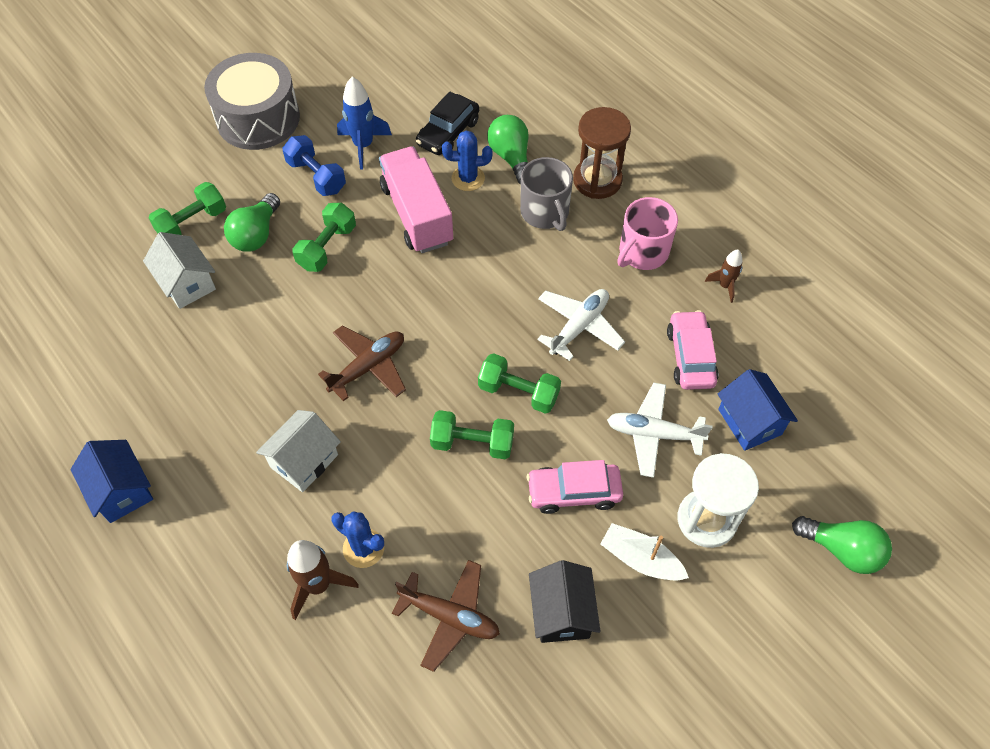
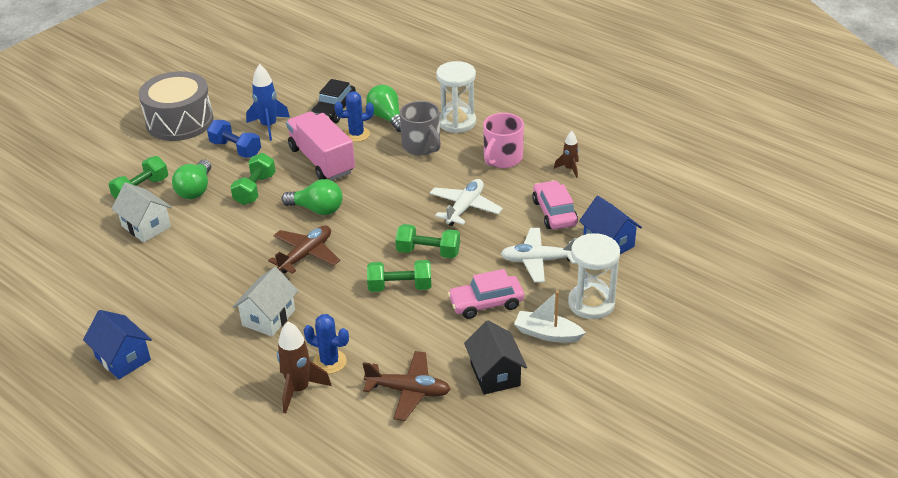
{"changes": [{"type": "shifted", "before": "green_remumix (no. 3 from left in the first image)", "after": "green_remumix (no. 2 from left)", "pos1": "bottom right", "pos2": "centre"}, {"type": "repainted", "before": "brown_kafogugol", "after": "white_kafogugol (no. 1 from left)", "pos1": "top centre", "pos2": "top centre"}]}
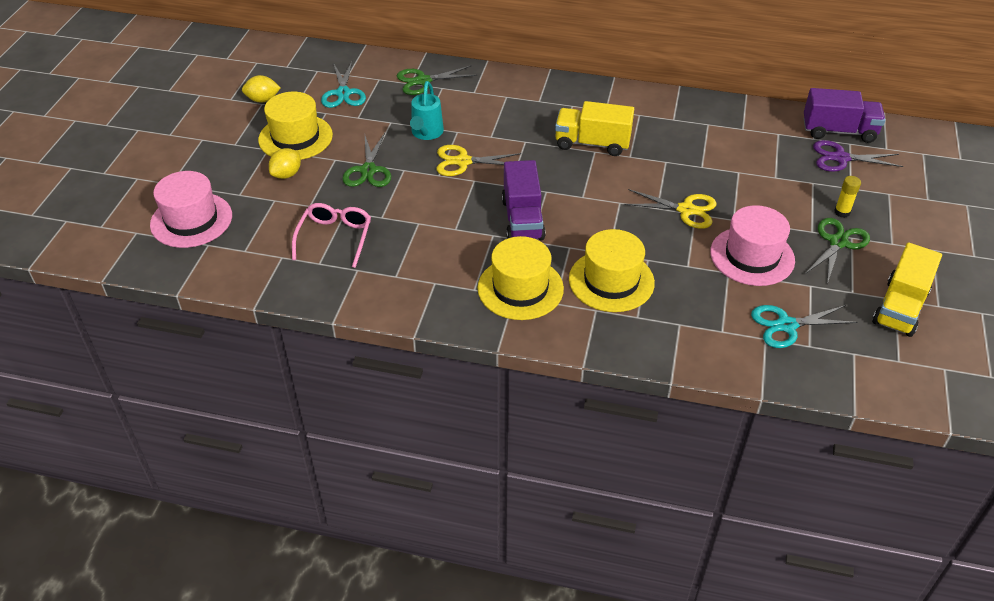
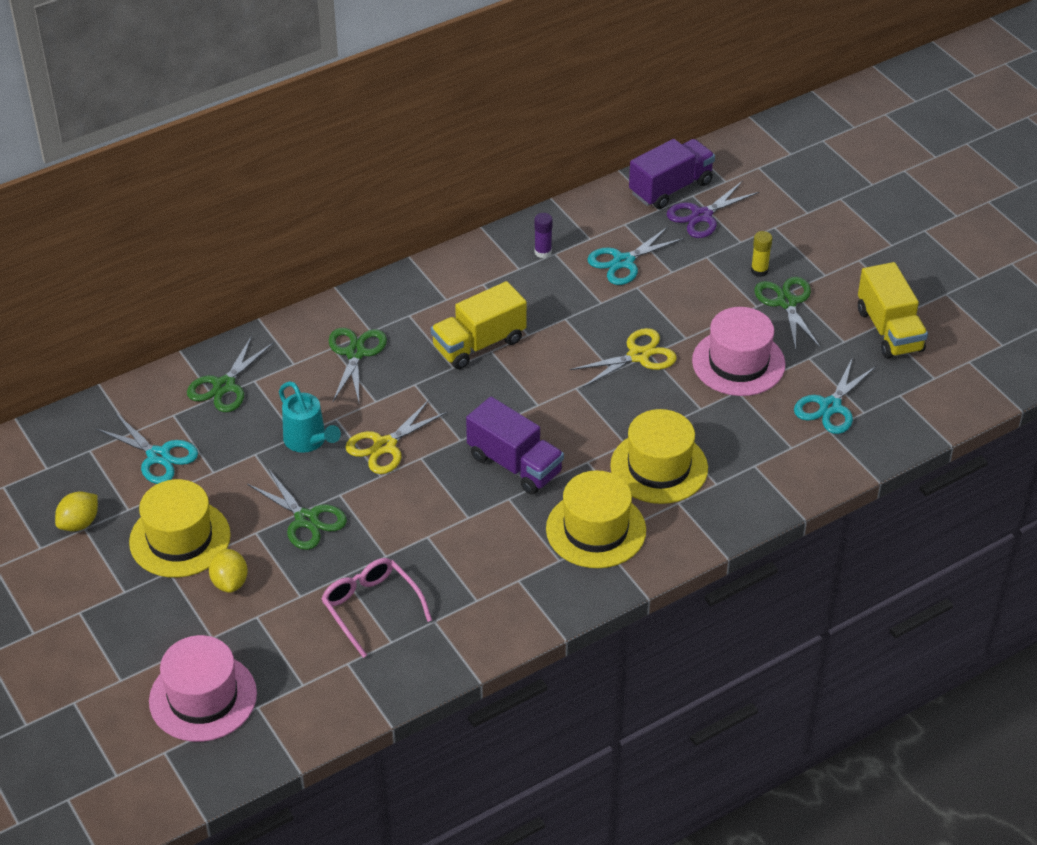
{"changes": [{"type": "new", "after": "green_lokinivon (no. 3 from left)", "pos2": "centre"}, {"type": "new", "after": "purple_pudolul", "pos2": "top centre"}, {"type": "new", "after": "turquoise_lokinivon (no. 2 from left)", "pos2": "top centre"}]}
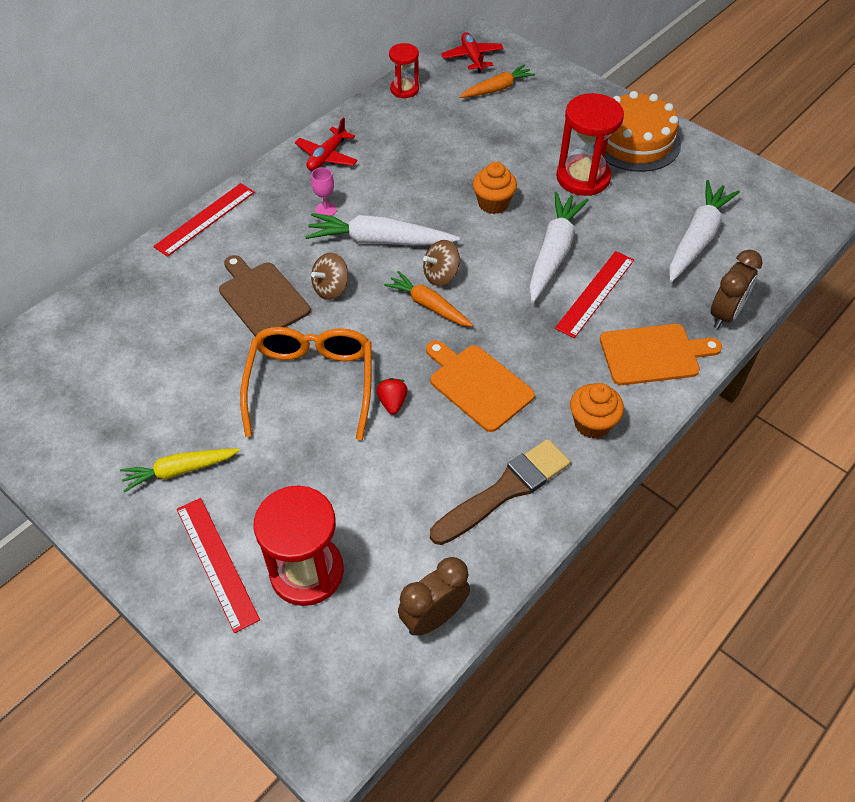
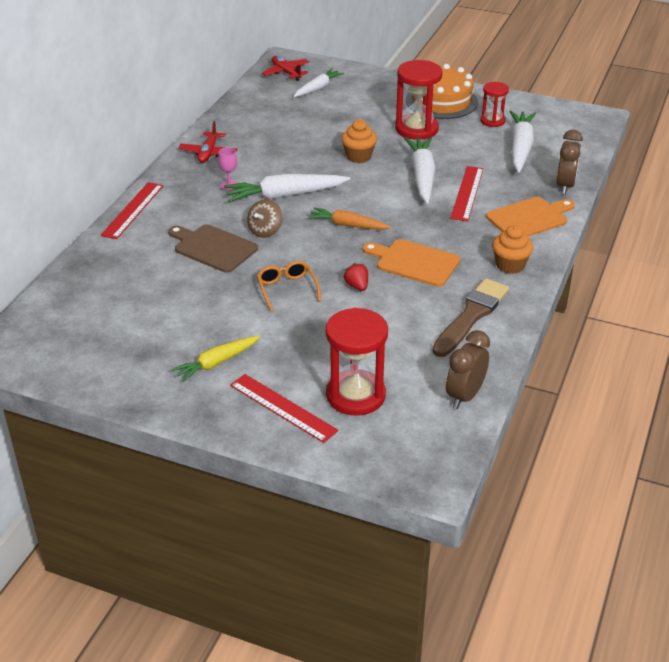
{"changes": [{"type": "scaled", "before": "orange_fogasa", "pos1": "centre", "pos2": "centre", "scale": 0.55}, {"type": "repainted", "before": "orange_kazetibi (no. 2 from left)", "after": "white_kazetibi (no. 2 from left)", "pos1": "top centre", "pos2": "top centre"}, {"type": "shifted", "before": "red_kafogugol (no. 2 from left in the first image)", "after": "red_kafogugol (no. 3 from left)", "pos1": "top centre", "pos2": "top right"}, {"type": "gone", "before": "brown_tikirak (no. 2 from left)", "pos1": "top centre"}]}
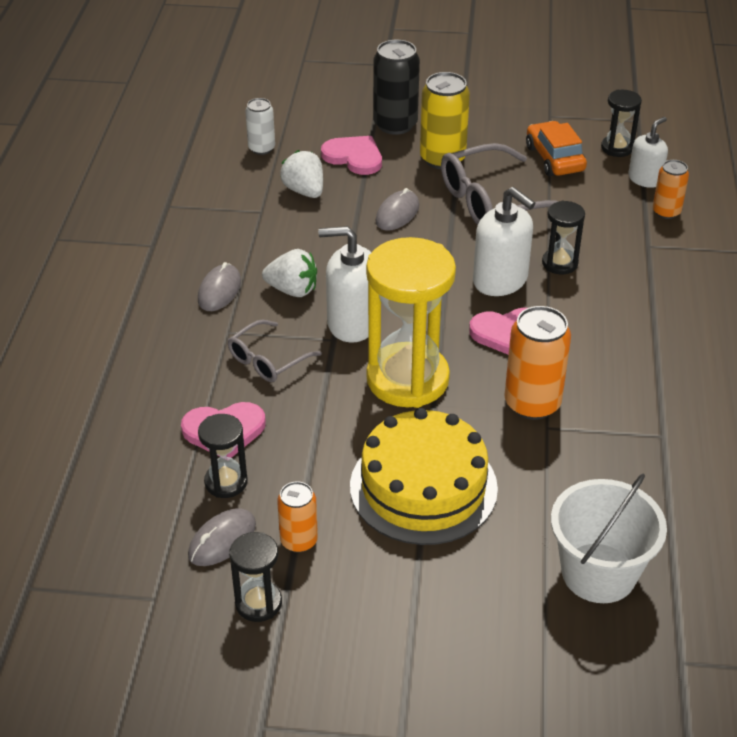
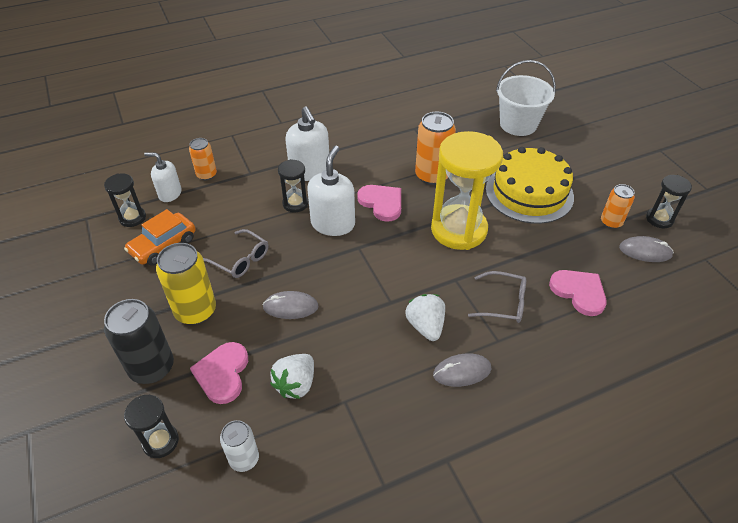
{"changes": [{"type": "shifted", "before": "black_kafogugol (no. 1 from left in the first image)", "after": "black_kafogugol (no. 2 from left)", "pos1": "middle left", "pos2": "bottom left"}, {"type": "scaled", "before": "grey_fogasa (no. 2 from left in the first image)", "pos1": "top right", "pos2": "middle left", "scale": 0.58}, {"type": "shifted", "before": "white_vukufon (no. 1 from left in the first image)", "after": "white_vukufon (no. 2 from left)", "pos1": "centre", "pos2": "top centre"}]}
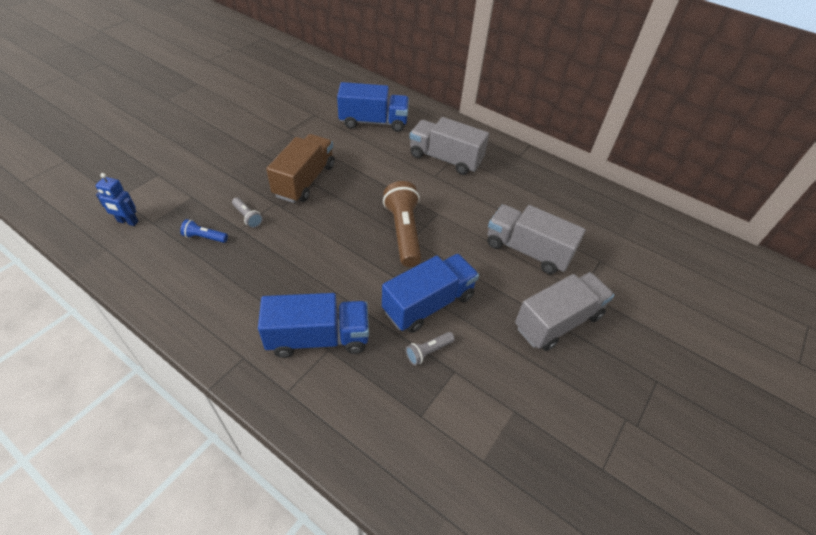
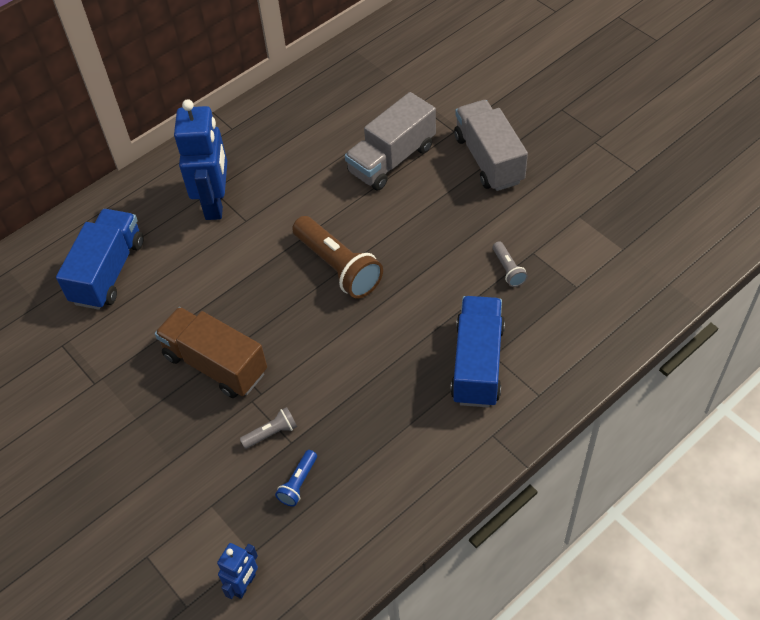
{"changes": [{"type": "swapped", "before": "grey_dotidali (no. 1 from left)", "after": "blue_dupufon (no. 1 from left)", "pos1": "top centre", "pos2": "top left"}, {"type": "rotated", "before": "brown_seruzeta", "pos1": "centre", "pos2": "centre", "turn": -135}, {"type": "gone", "before": "blue_dotidali (no. 3 from left)", "pos1": "centre"}]}
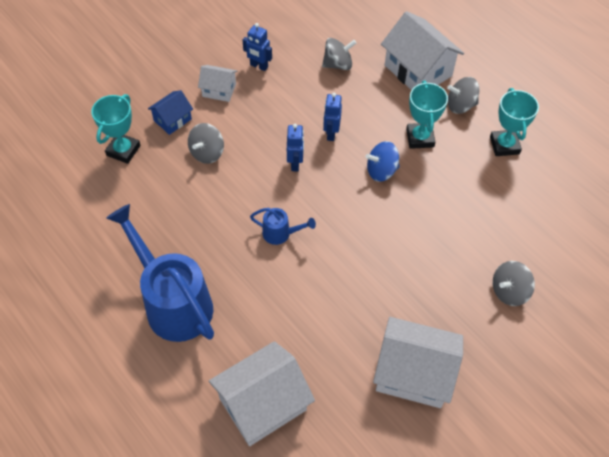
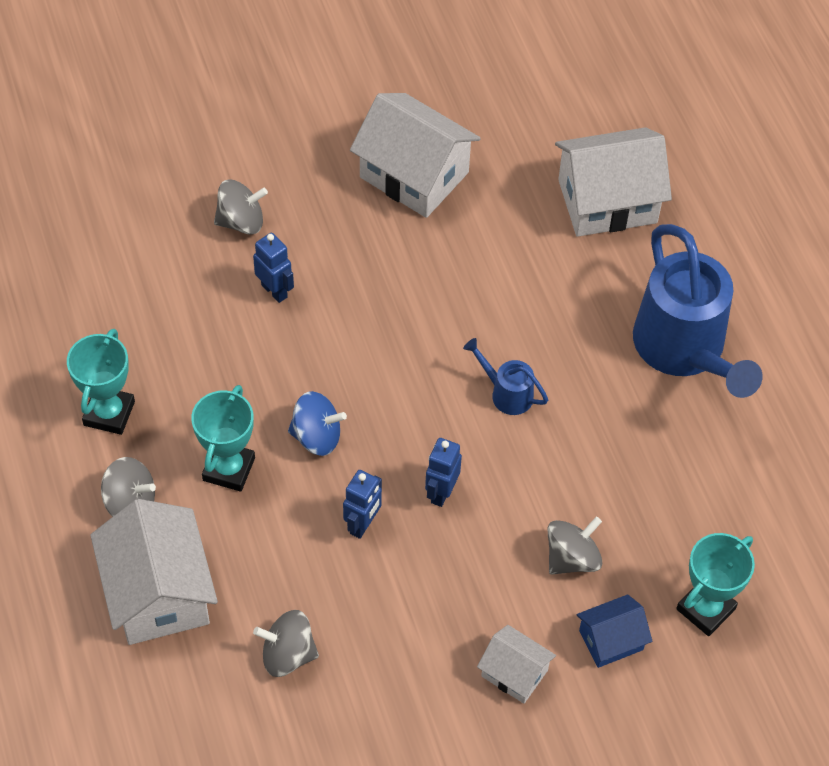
{"changes": [{"type": "shifted", "before": "blue_dupufon (no. 1 from left)", "pos1": "top centre", "pos2": "middle left"}]}
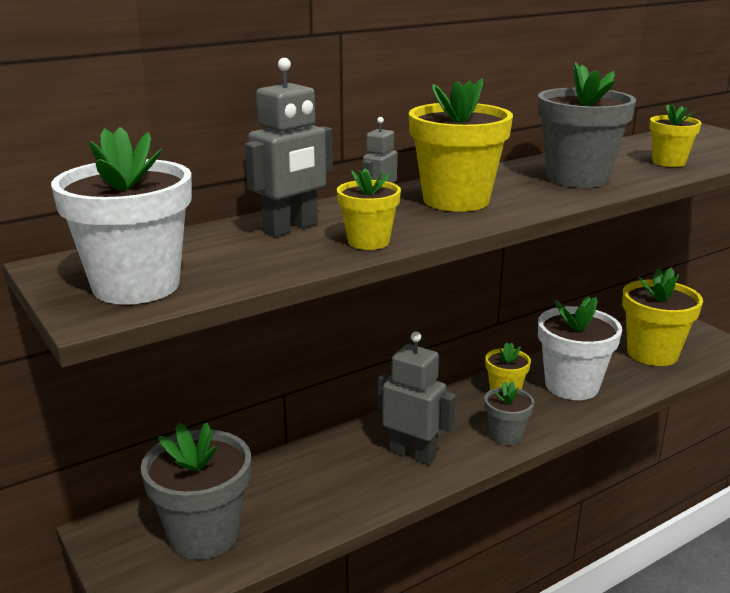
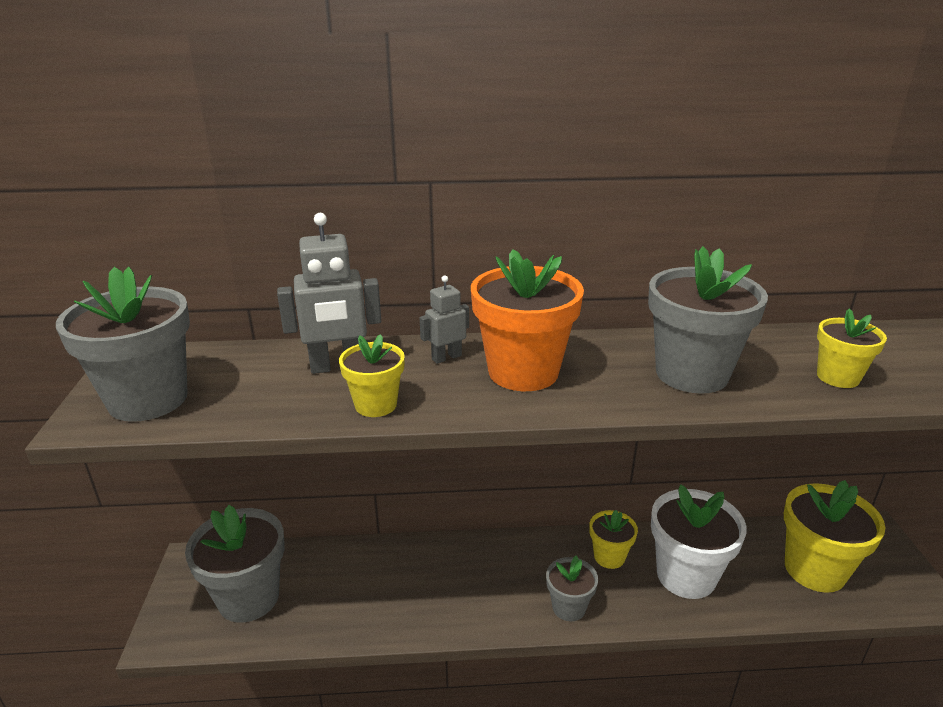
{"changes": [{"type": "repainted", "before": "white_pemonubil (no. 1 from left)", "after": "grey_pemonubil (no. 1 from left)", "pos1": "middle left", "pos2": "middle left"}, {"type": "repainted", "before": "yellow_pemonubil (no. 2 from left)", "after": "orange_pemonubil", "pos1": "top centre", "pos2": "centre"}, {"type": "gone", "before": "grey_dupufon (no. 3 from left)", "pos1": "bottom centre"}]}
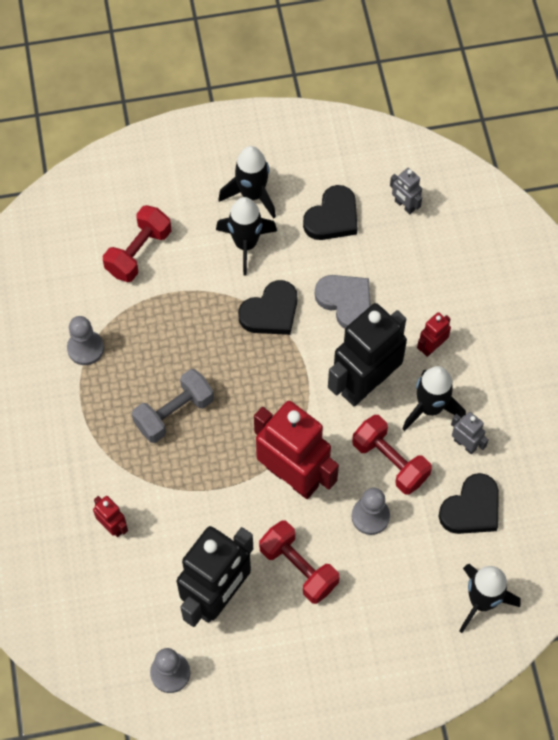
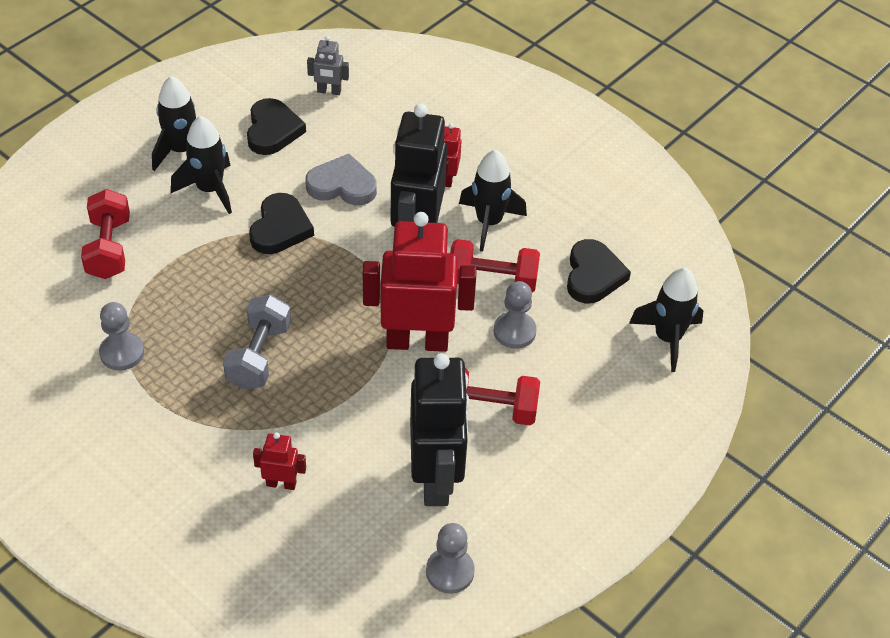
{"changes": [{"type": "gone", "before": "grey_dupufon (no. 2 from left)", "pos1": "middle right"}]}
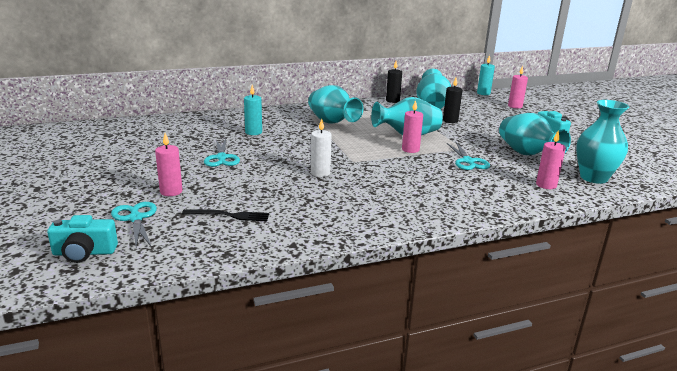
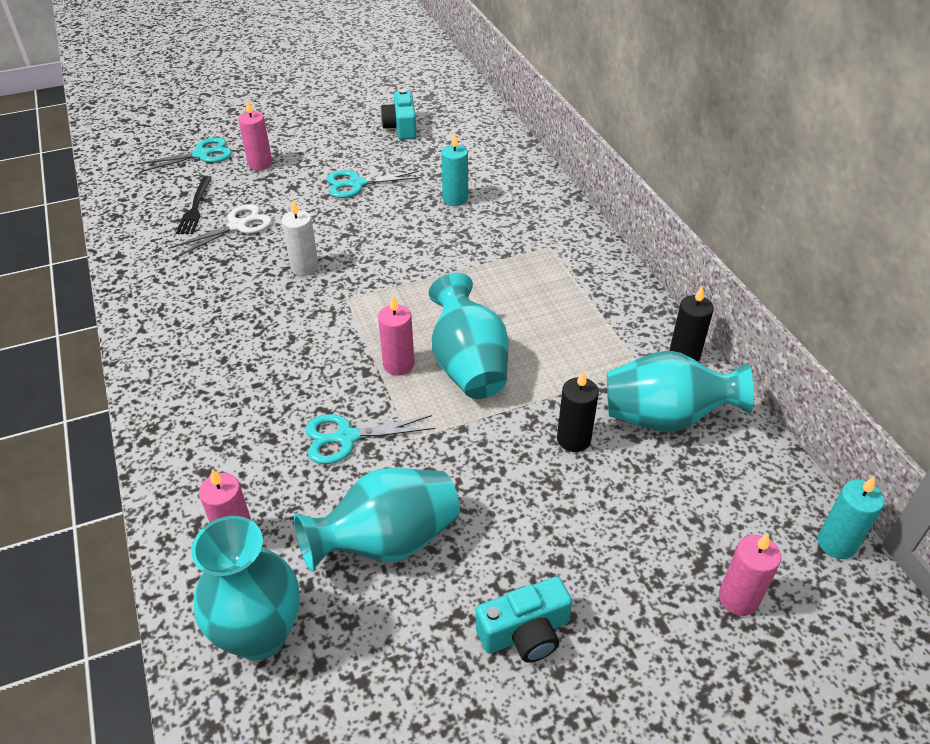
{"changes": [{"type": "new", "after": "white_lokinivon", "pos2": "top left"}, {"type": "shifted", "before": "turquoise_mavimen (no. 1 from left)", "pos1": "middle left", "pos2": "top centre"}, {"type": "gone", "before": "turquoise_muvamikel (no. 1 from left)", "pos1": "top centre"}]}
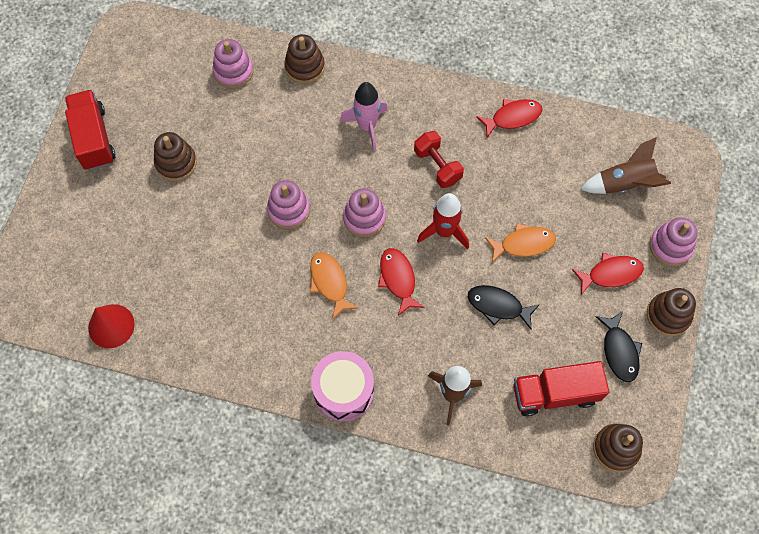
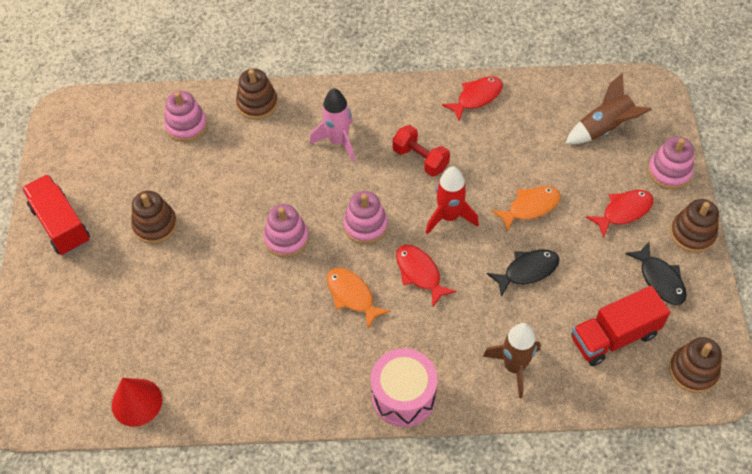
{"changes": [{"type": "rotated", "before": "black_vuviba (no. 1 from left)", "pos1": "centre", "pos2": "middle right", "turn": 150}]}
